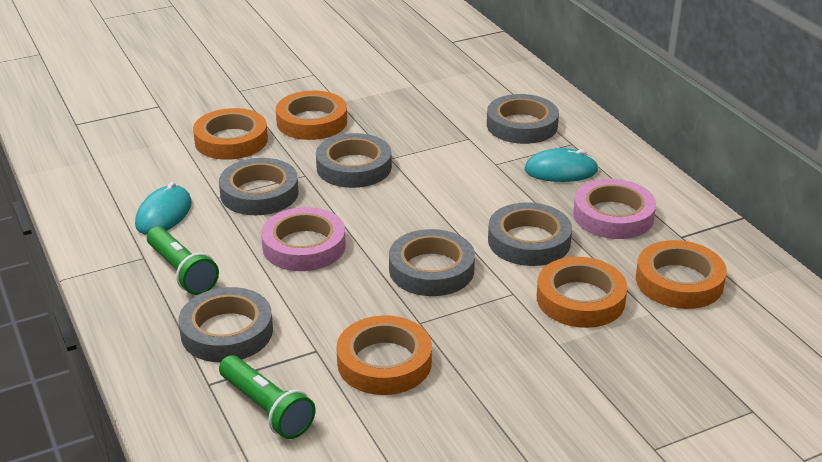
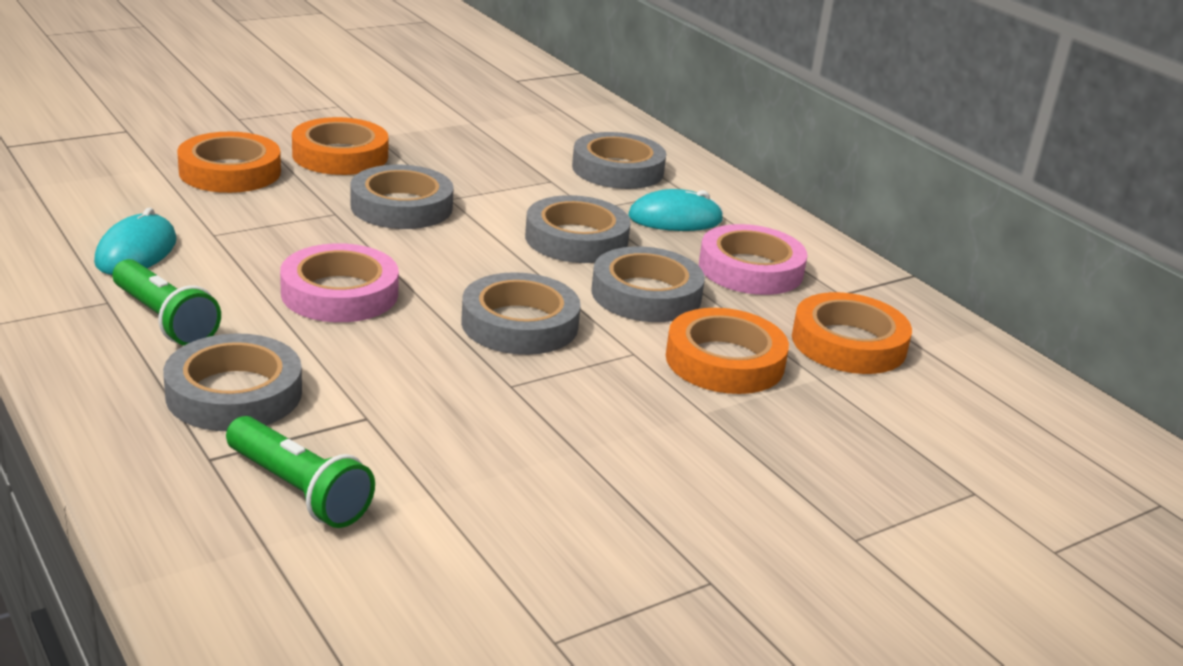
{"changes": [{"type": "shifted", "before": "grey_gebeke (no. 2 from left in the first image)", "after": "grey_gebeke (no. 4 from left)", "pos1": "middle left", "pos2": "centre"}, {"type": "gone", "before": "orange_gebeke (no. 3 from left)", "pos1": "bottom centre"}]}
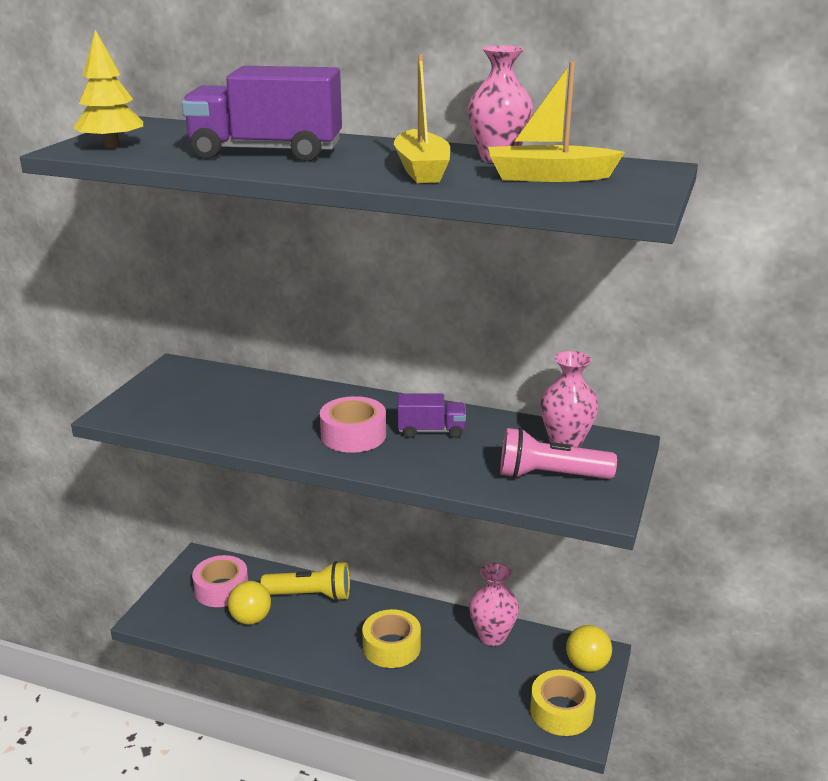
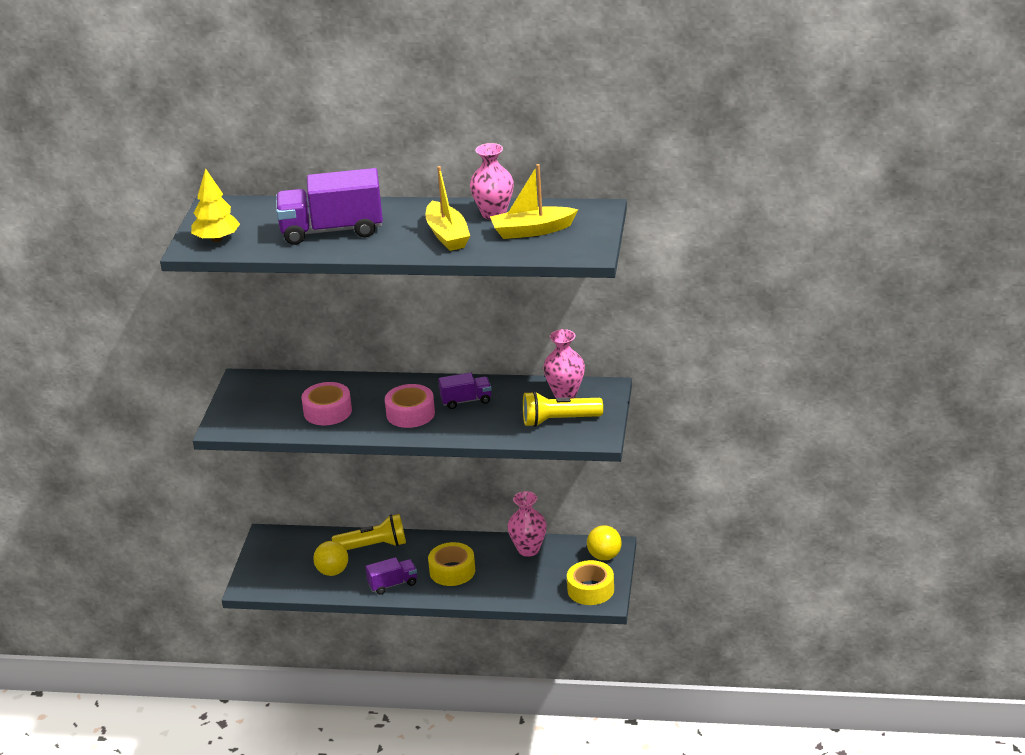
{"changes": [{"type": "shifted", "before": "pink_gebeke (no. 1 from left)", "pos1": "bottom left", "pos2": "middle left"}, {"type": "new", "after": "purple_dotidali (no. 2 from left)", "pos2": "bottom centre"}, {"type": "repainted", "before": "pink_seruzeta", "after": "yellow_seruzeta (no. 2 from left)", "pos1": "middle right", "pos2": "centre"}]}
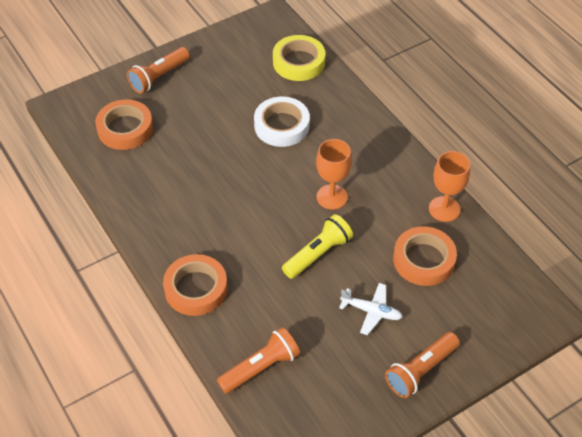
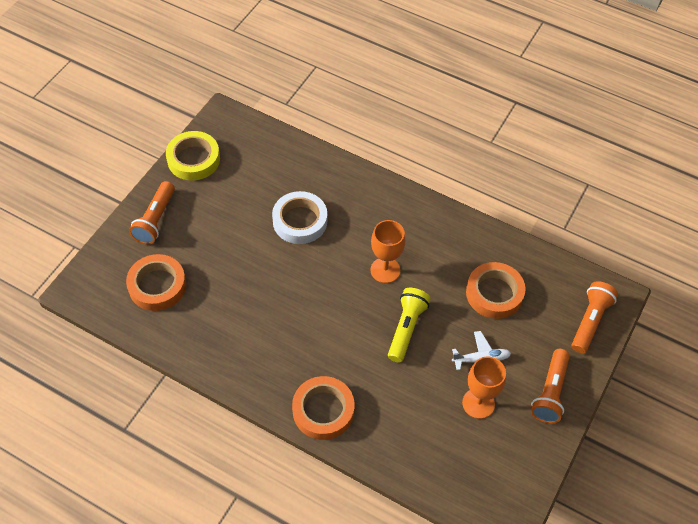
{"changes": [{"type": "shifted", "before": "yellow_gebeke", "pos1": "top centre", "pos2": "top left"}, {"type": "shifted", "before": "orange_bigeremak (no. 2 from left)", "pos1": "middle right", "pos2": "bottom right"}, {"type": "shifted", "before": "orange_seruzeta (no. 2 from left in the first image)", "after": "orange_seruzeta (no. 3 from left)", "pos1": "bottom centre", "pos2": "middle right"}]}
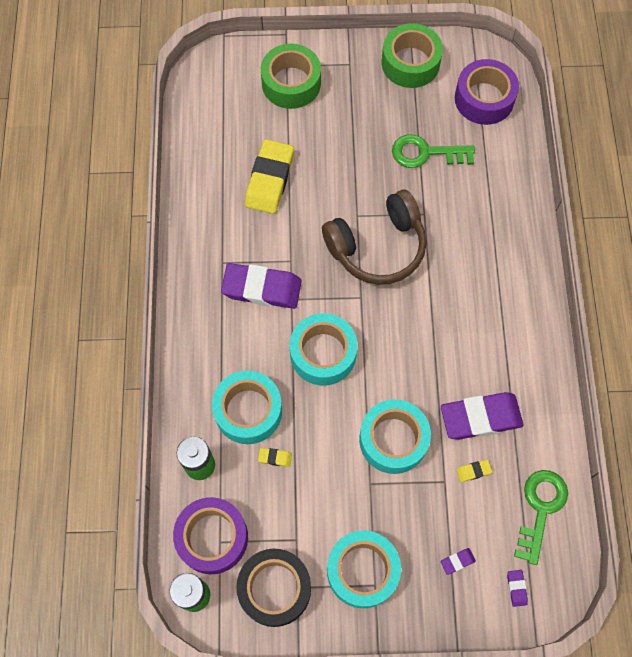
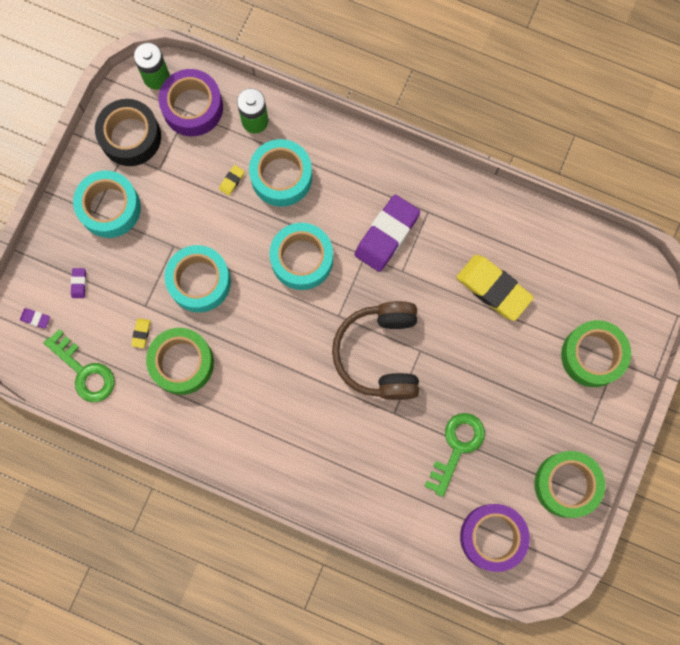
{"changes": [{"type": "swapped", "before": "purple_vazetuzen (no. 3 from left)", "after": "green_gebeke (no. 1 from left)", "pos1": "middle right", "pos2": "middle left"}]}
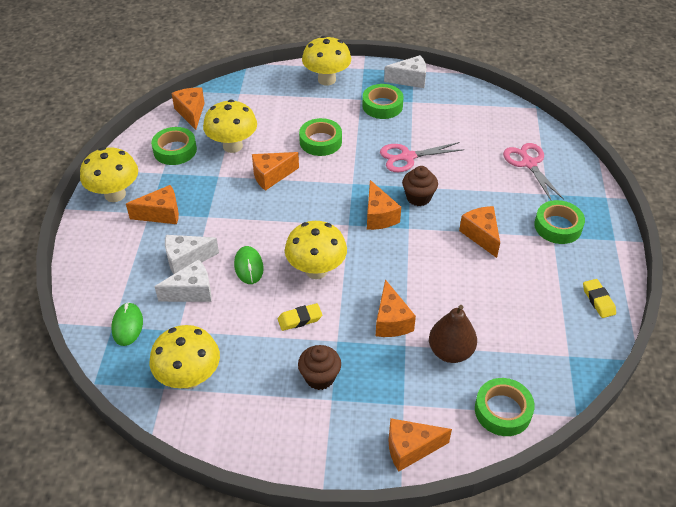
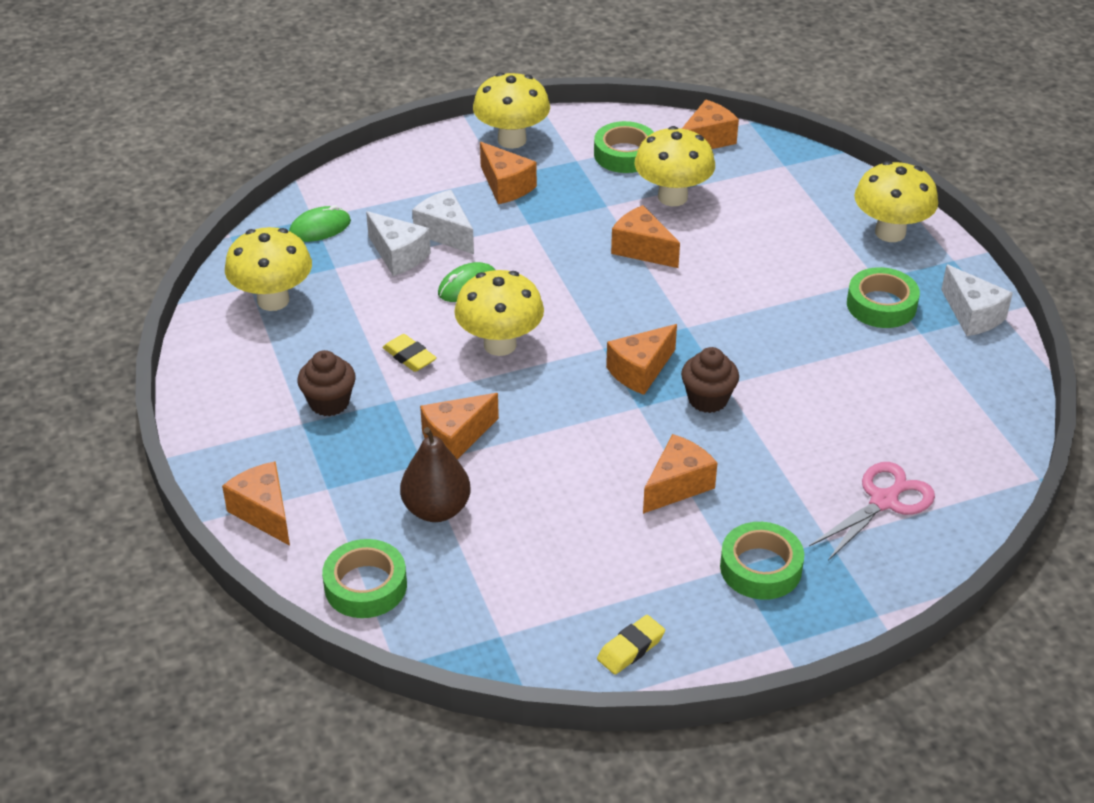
{"changes": [{"type": "gone", "before": "green_gebeke (no. 2 from left)", "pos1": "top centre"}, {"type": "gone", "before": "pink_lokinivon (no. 1 from left)", "pos1": "top centre"}]}
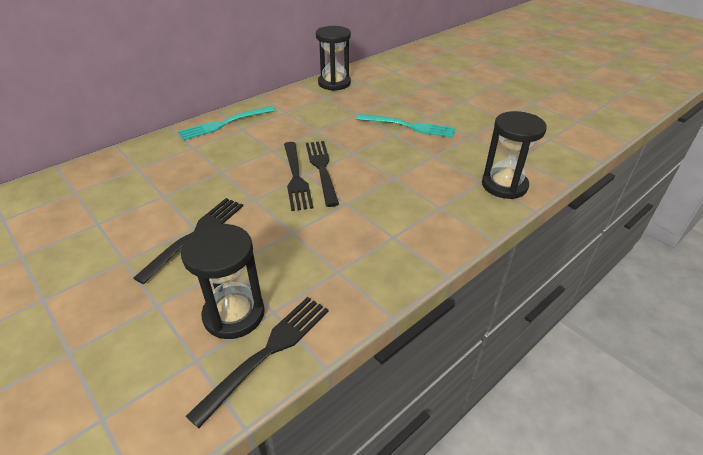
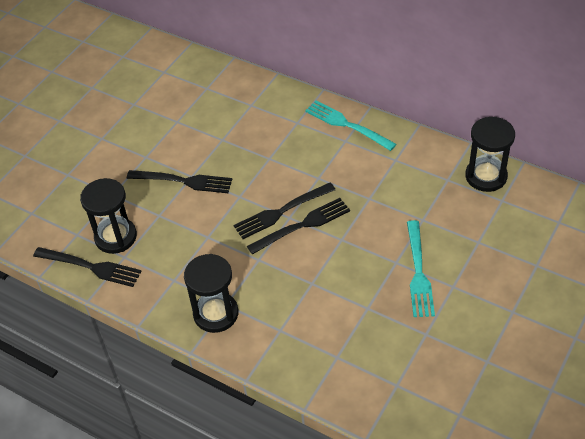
{"changes": [{"type": "shifted", "before": "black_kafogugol (no. 3 from left in the first image)", "after": "black_kafogugol (no. 2 from left)", "pos1": "middle right", "pos2": "bottom centre"}]}
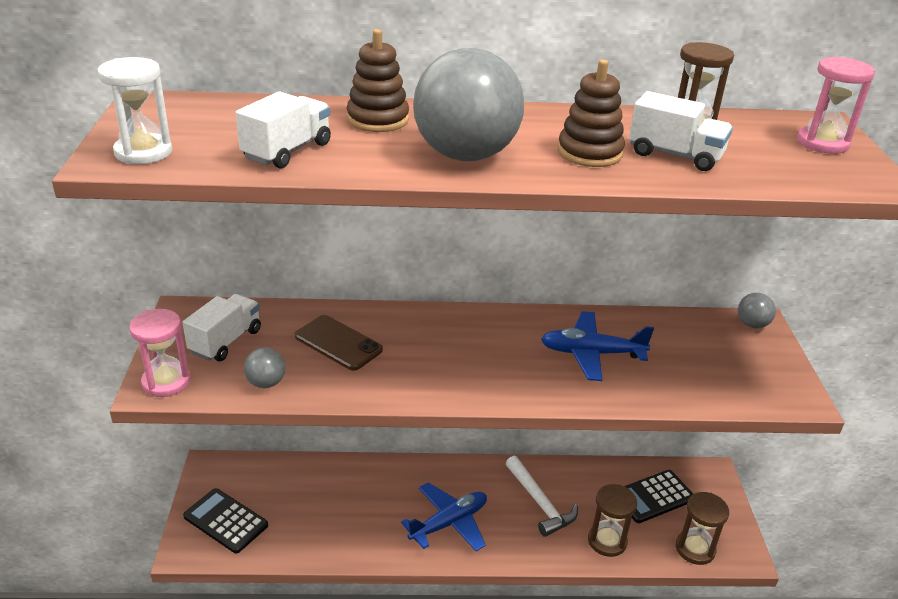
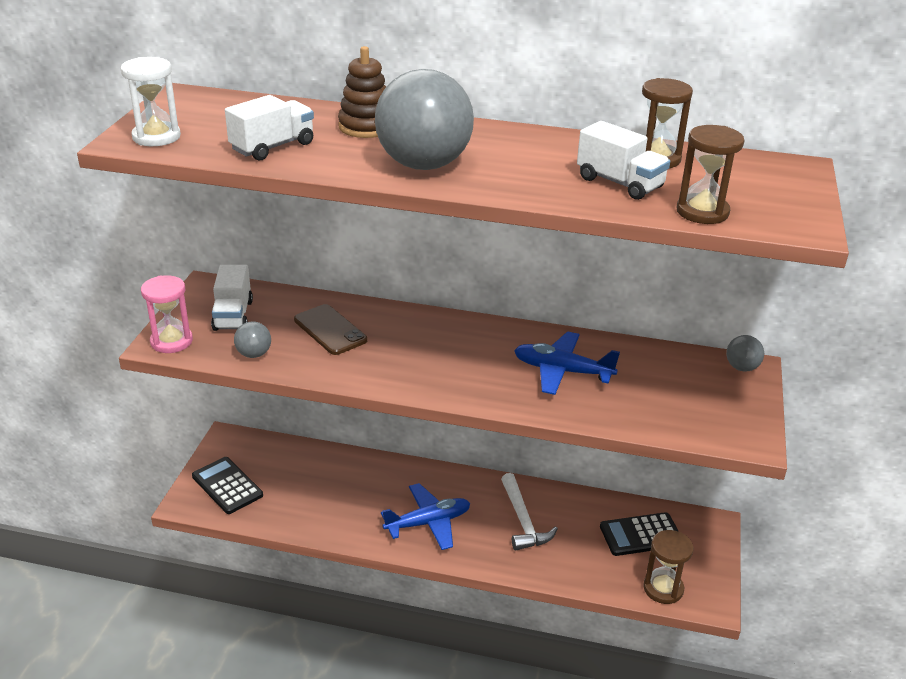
{"changes": [{"type": "rotated", "before": "white_dotidali (no. 1 from left)", "pos1": "middle left", "pos2": "middle left", "turn": 135}, {"type": "shifted", "before": "brown_kafogugol (no. 1 from left in the first image)", "after": "brown_kafogugol (no. 3 from left)", "pos1": "bottom right", "pos2": "top right"}, {"type": "gone", "before": "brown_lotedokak (no. 2 from left)", "pos1": "top centre"}, {"type": "gone", "before": "pink_kafogugol (no. 2 from left)", "pos1": "top right"}]}
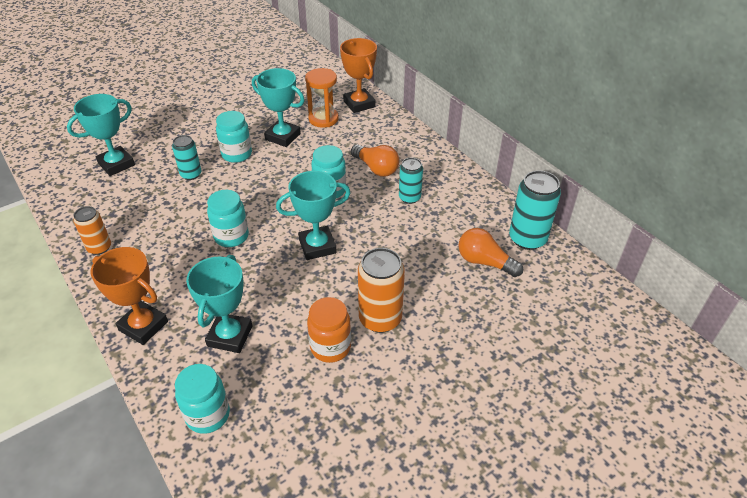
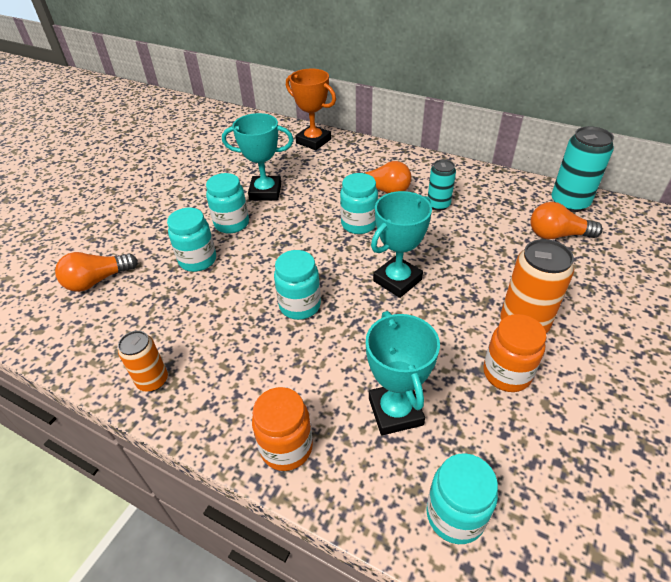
{"changes": [{"type": "swapped", "before": "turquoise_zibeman (no. 1 from left)", "after": "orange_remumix (no. 1 from left)", "pos1": "top left", "pos2": "middle left"}, {"type": "swapped", "before": "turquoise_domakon (no. 1 from left)", "after": "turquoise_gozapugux (no. 1 from left)", "pos1": "top left", "pos2": "middle left"}, {"type": "swapped", "before": "orange_zibeman (no. 1 from left)", "after": "orange_gozapugux (no. 1 from left)", "pos1": "middle left", "pos2": "bottom centre"}, {"type": "gone", "before": "orange_kafogugol", "pos1": "top centre"}]}
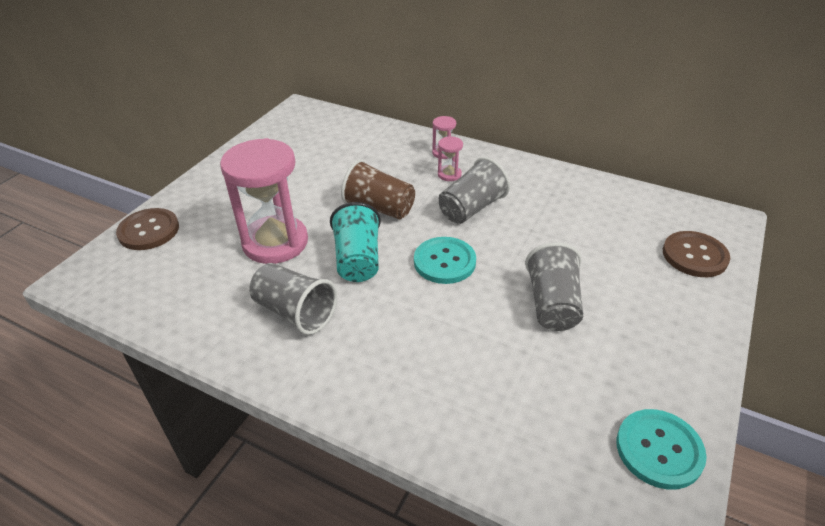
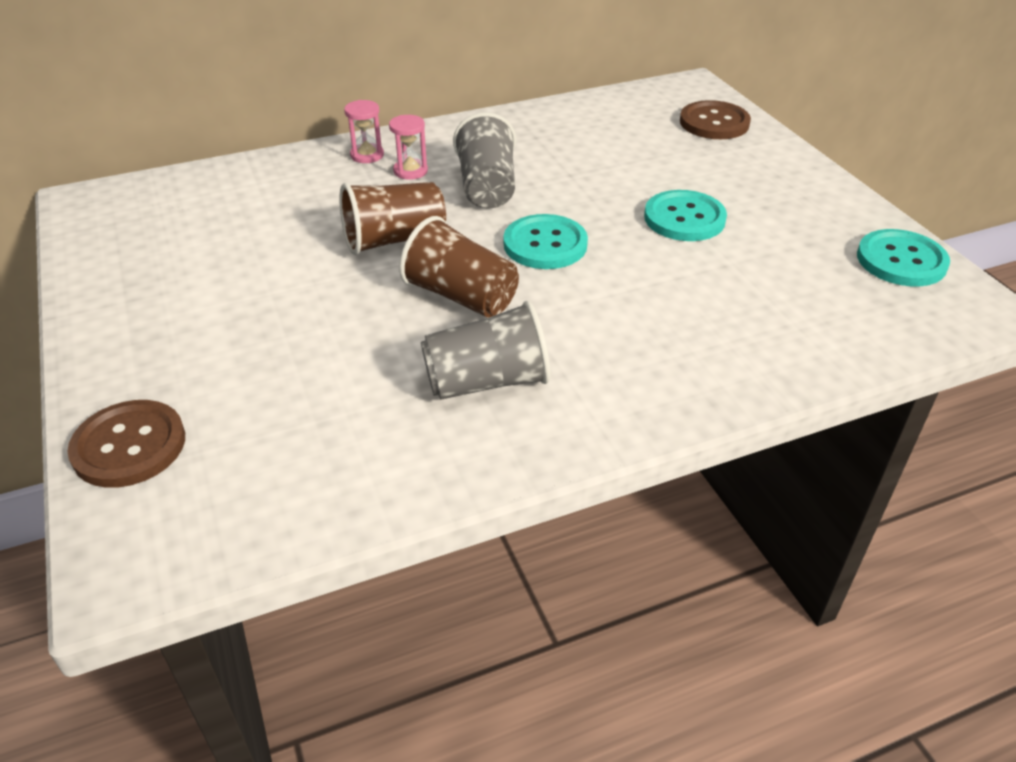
{"changes": [{"type": "repainted", "before": "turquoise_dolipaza", "after": "brown_dolipaza (no. 2 from left)", "pos1": "centre", "pos2": "centre"}, {"type": "swapped", "before": "grey_dolipaza (no. 3 from left)", "after": "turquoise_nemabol (no. 2 from left)", "pos1": "middle right", "pos2": "top right"}, {"type": "gone", "before": "pink_kafogugol (no. 1 from left)", "pos1": "middle left"}]}
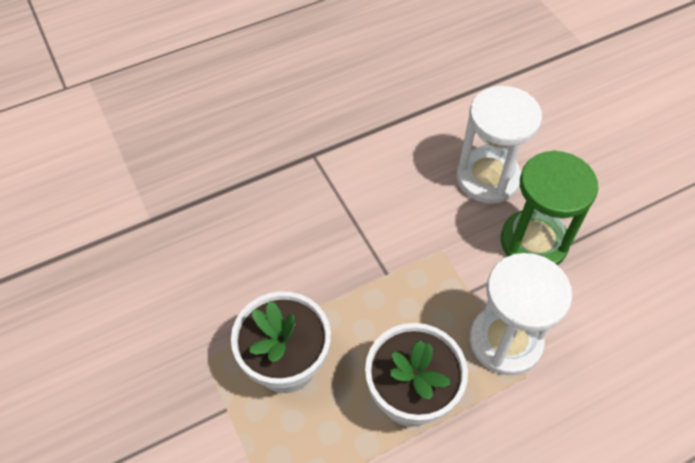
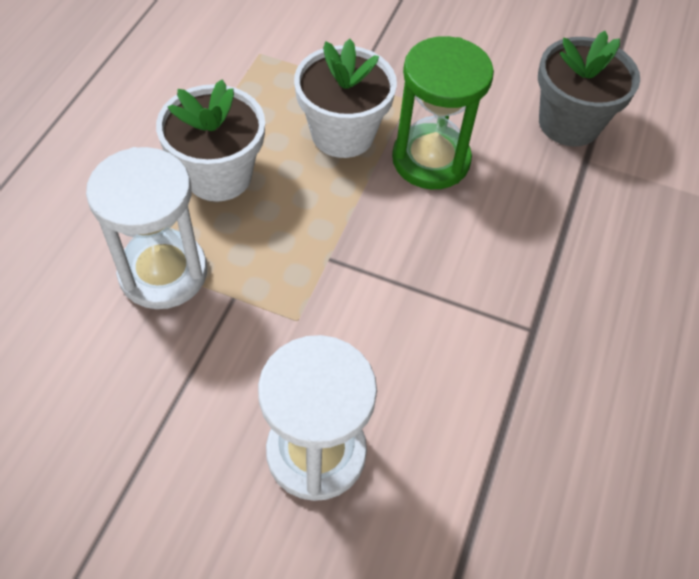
{"changes": [{"type": "shifted", "before": "green_kafogugol", "pos1": "middle right", "pos2": "top centre"}, {"type": "new", "after": "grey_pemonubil", "pos2": "top right"}]}
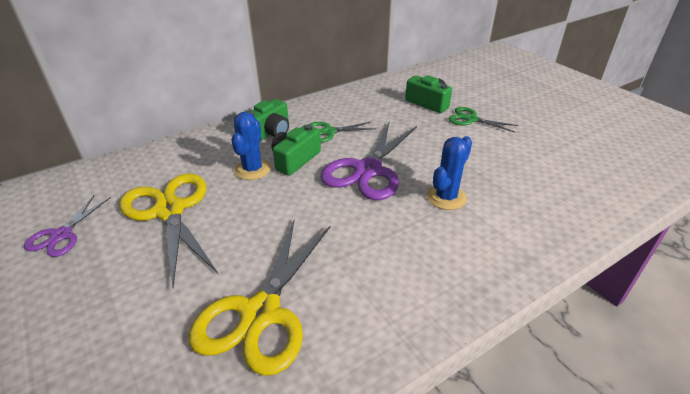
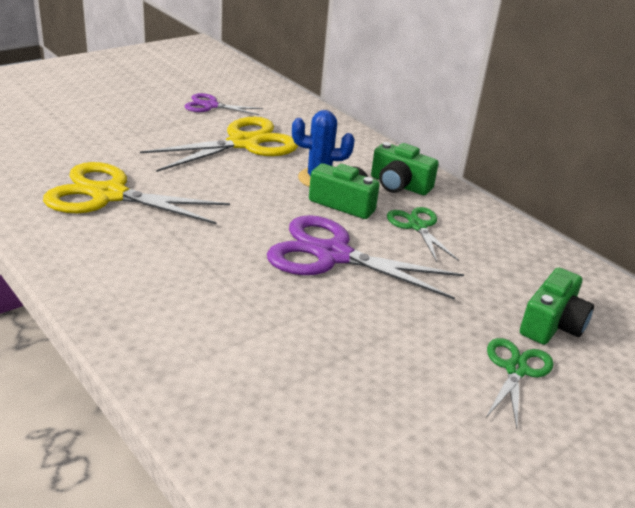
{"changes": [{"type": "gone", "before": "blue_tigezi (no. 2 from left)", "pos1": "centre"}]}
